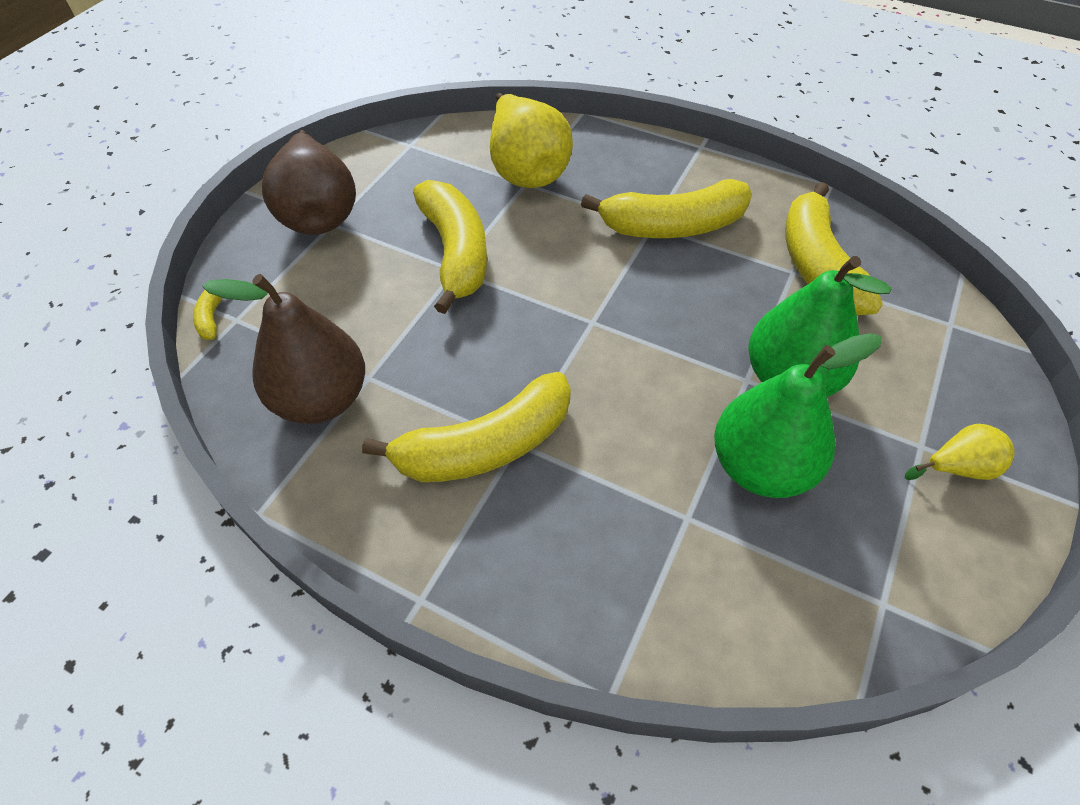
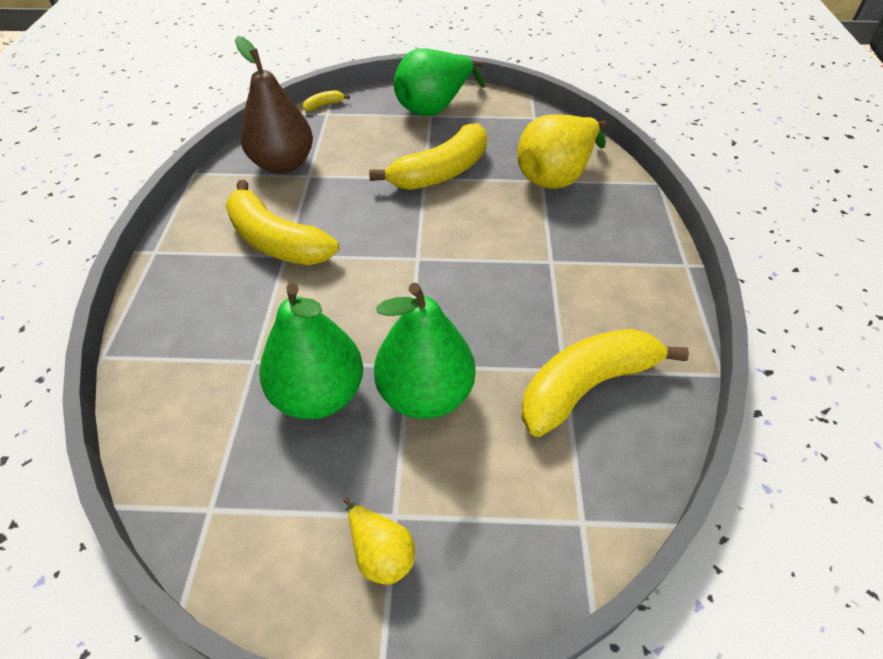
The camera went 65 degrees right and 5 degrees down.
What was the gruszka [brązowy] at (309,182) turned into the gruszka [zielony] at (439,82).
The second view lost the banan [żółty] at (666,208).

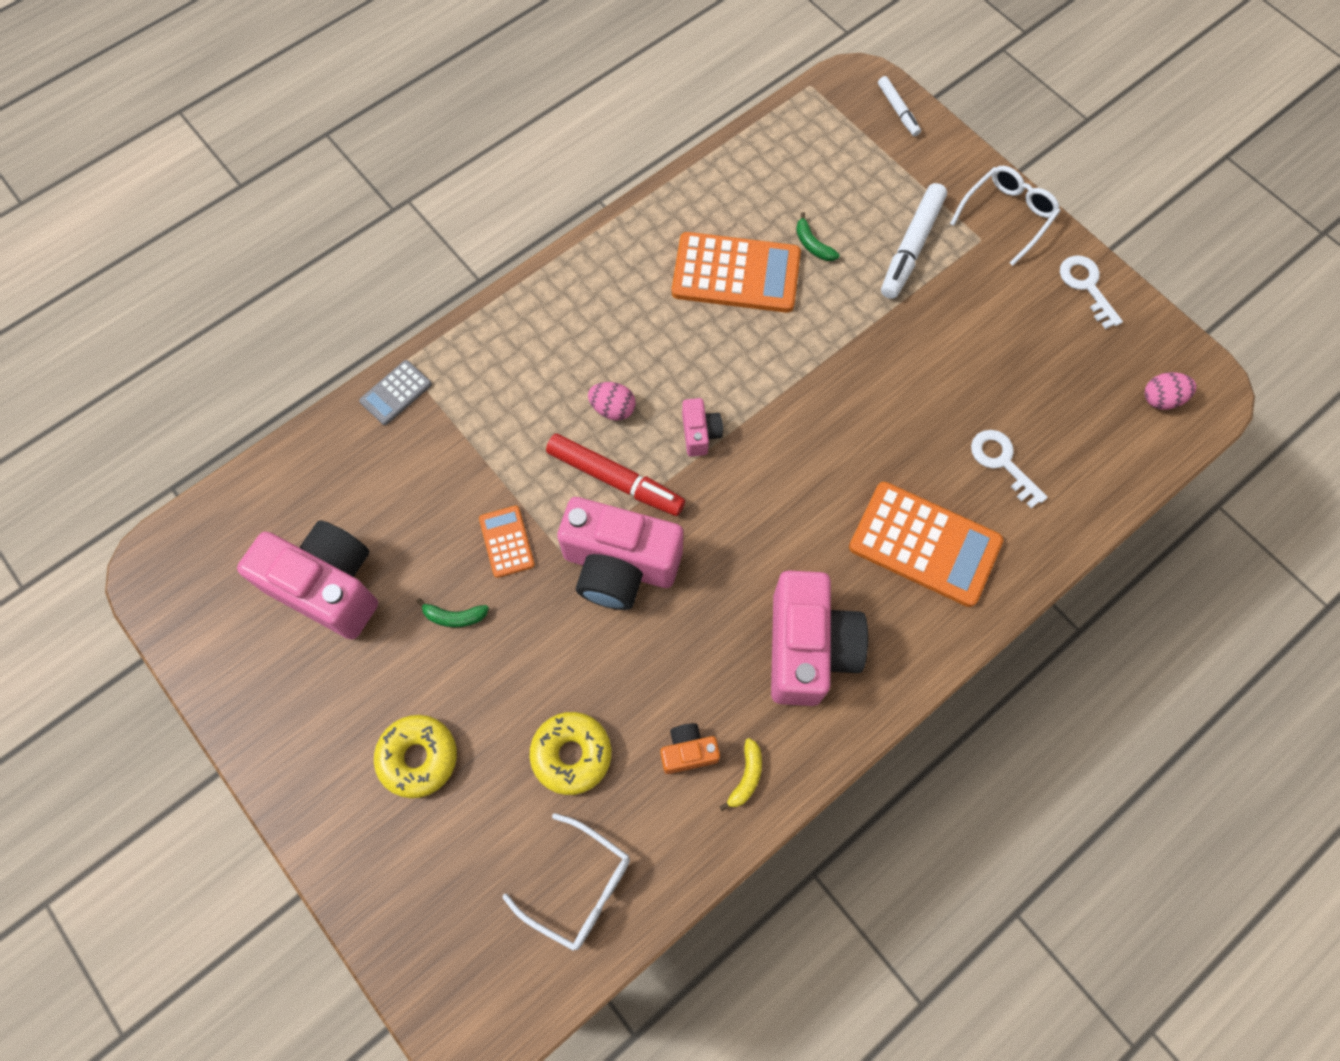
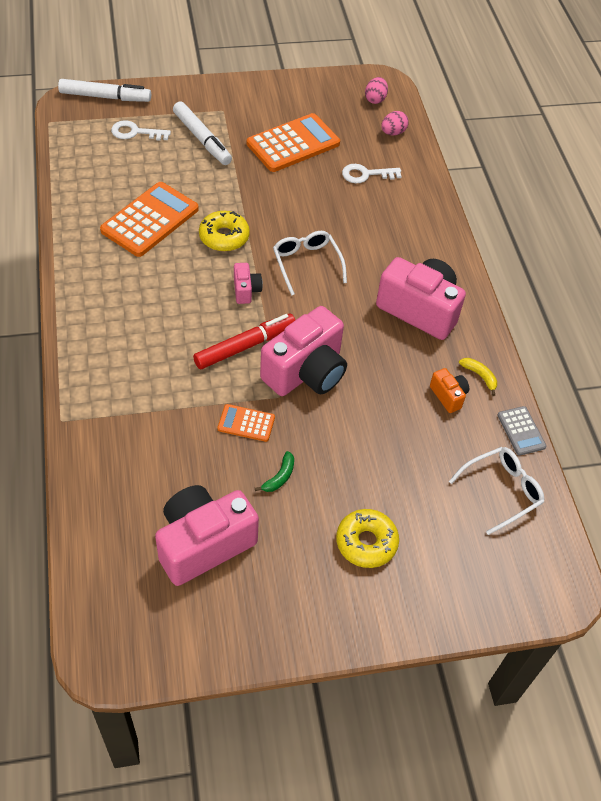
The camera went 65 degrees left and 15 degrees down.
The size of the flamaster [biały] at (899,106) changed by a factor of 1.76.
The klucz [biały] ended up elsewhere, having gone from (1091,292) to (141,130).
The donut [żółty] ended up elsewhere, having gone from (570,753) to (224,231).
The aparat fotograficzny [różowy] at (702,427) ended up facing another way, 60 degrees clockwise from before.
The kalkulator [pomarańczowy] ended up elsewhere, having gone from (926,544) to (293,142).
The okulary [biały] ended up elsewhere, having gone from (1005,216) to (310,263).
The jajko [różowy] ended up elsewhere, having gone from (612,401) to (395,123).
The aparat fotograficzny [pomarańczowy] at (690,748) ended up facing another way, 135 degrees clockwise from before.
The kalkulator [szary] ended up elsewhere, having gone from (395,392) to (521,431).
The second view lost the banan [zielony] at (818,236).

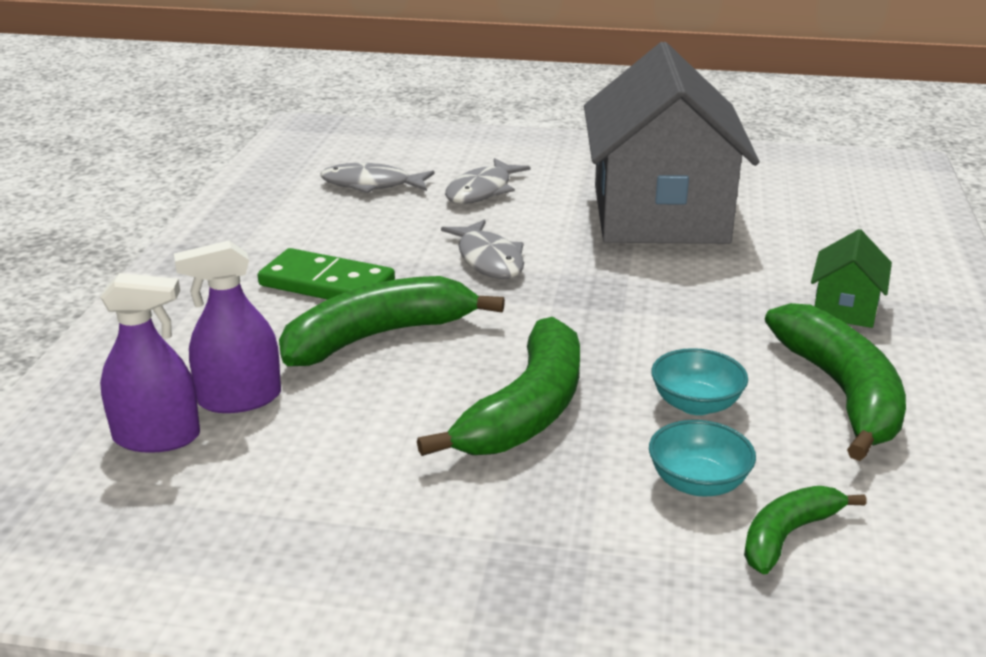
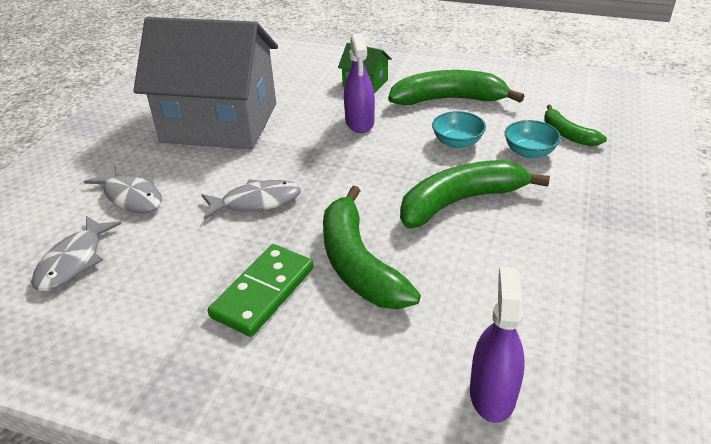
The camera went 80 degrees left and 10 degrees up.
The spryskiwacz [fioletowy] ended up elsewhere, having gone from (227,327) to (359,83).
The banan [zielony] at (498,386) ended up facing another way, 60 degrees counterclockwise from before.

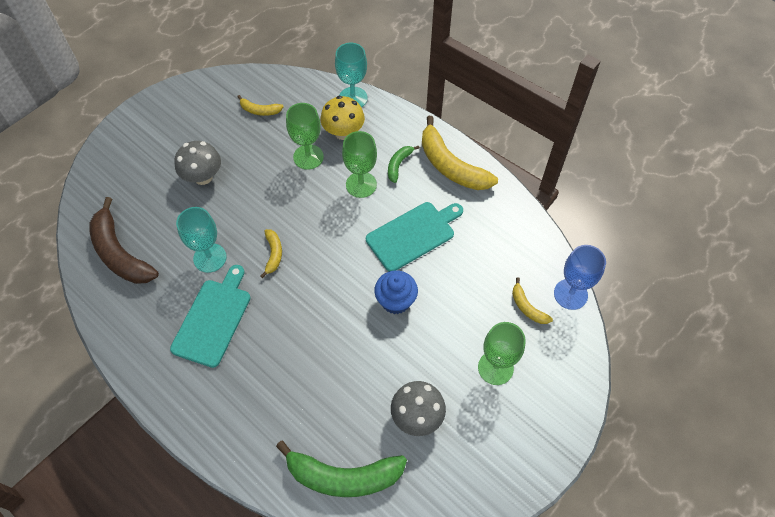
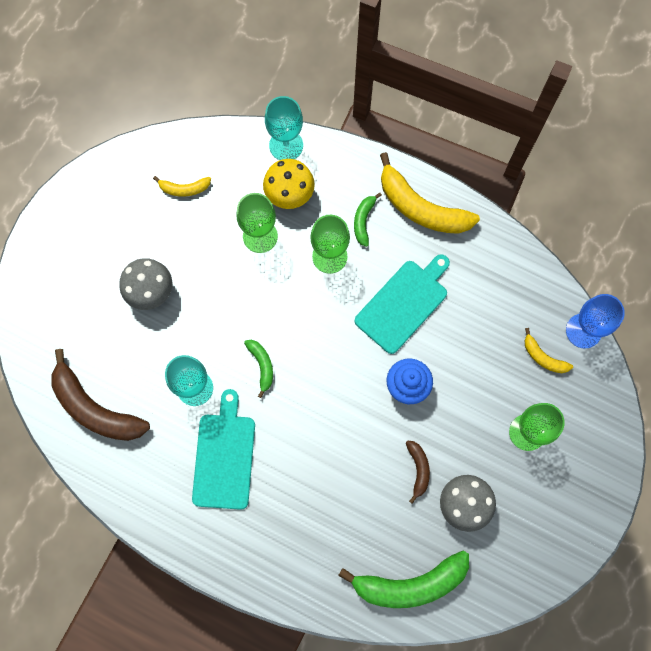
The camera went 15 degrees left and 15 degrees up.
What was the banan [żółty] at (271,253) turned into the banan [zielony] at (258,369).
The second view gained the banan [brązowy] at (418,472).

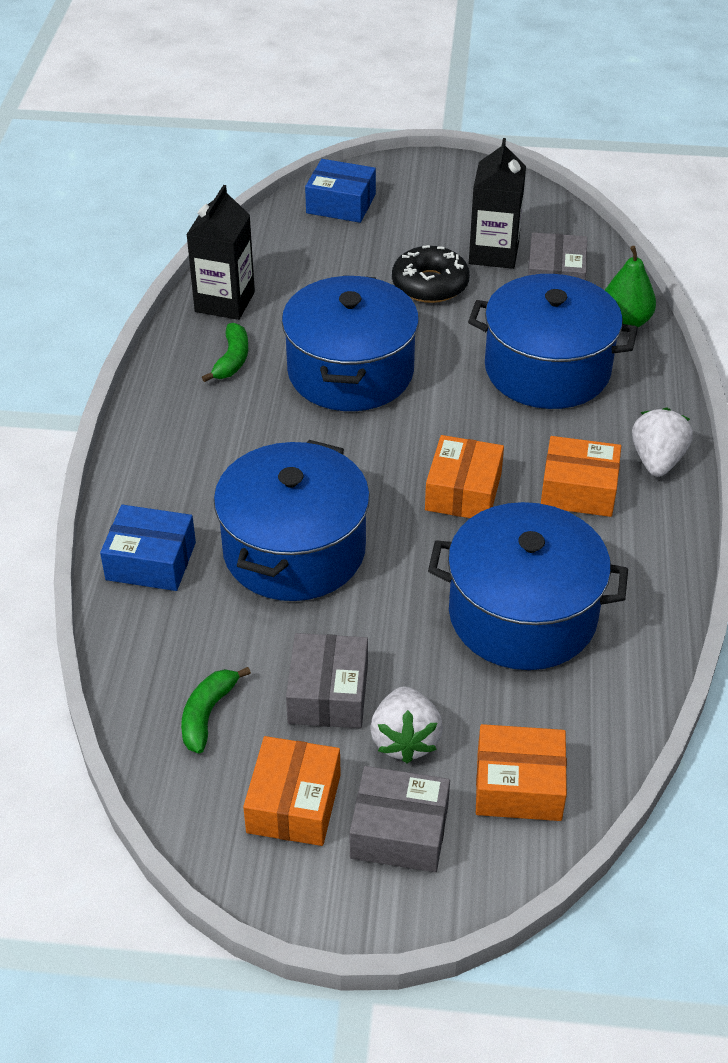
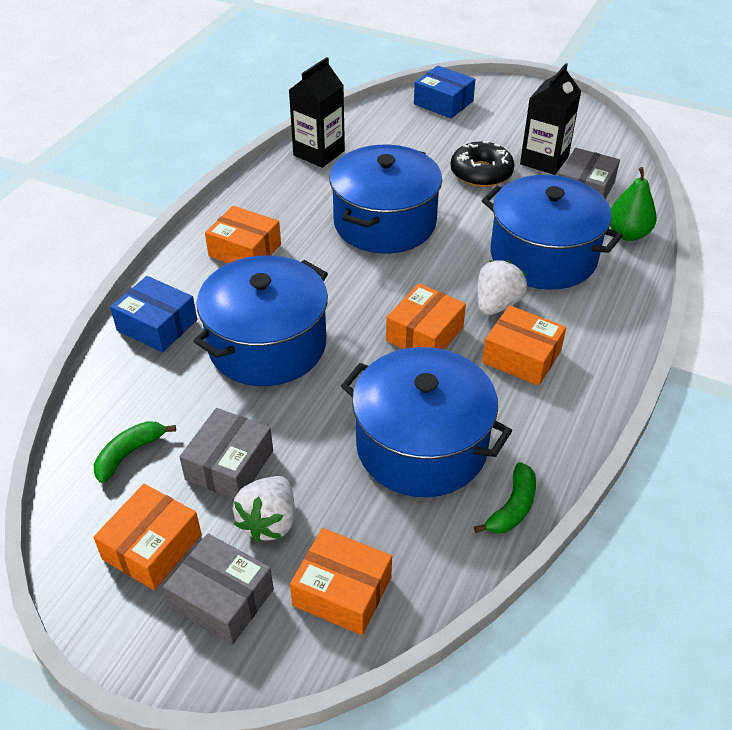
The camera went 20 degrees right and 0 degrees up.
The second view gained the pudełko [pomarańczowy] at (243,234).
The banan [zielony] ended up elsewhere, having gone from (225,352) to (505,498).
The truskawka [biały] ended up elsewhere, having gone from (662,442) to (502,287).

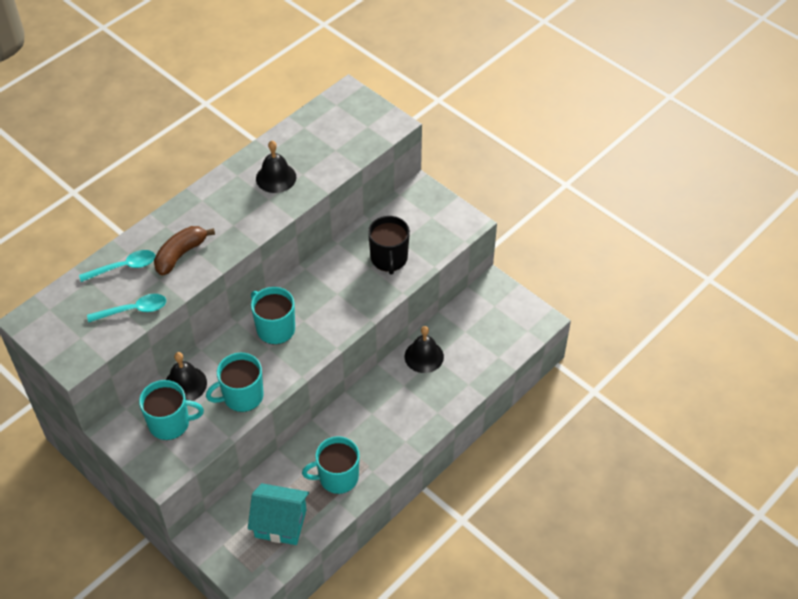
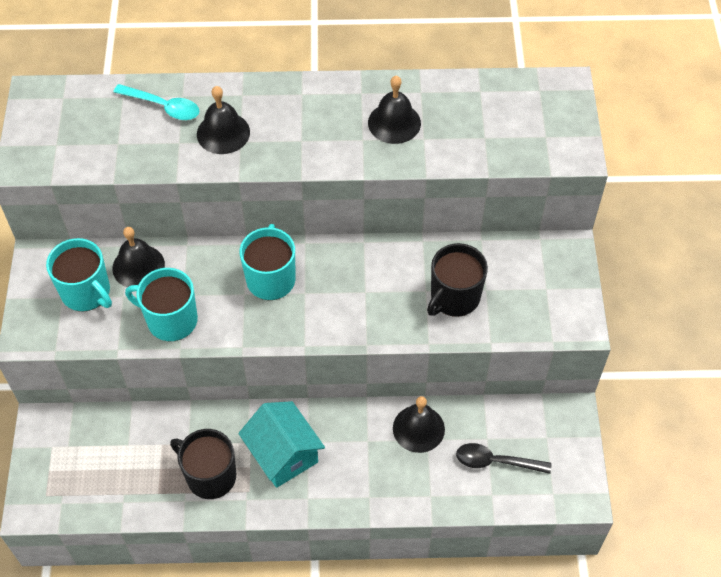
The camera went 45 degrees right and 5 degrees up.
What was the kubek [turkusowy] at (331,465) turned into the kubek [czarny] at (203,464).
Where the banan [brązowy] stood at (184,251), the dzwonek [czarny] came to stand at (223,120).
The domek [turkusowy] ended up elsewhere, having gone from (278,514) to (281,444).
The second view gained the łyżka [czarny] at (503,458).
The second view lost the łyżka [turkusowy] at (126,308).

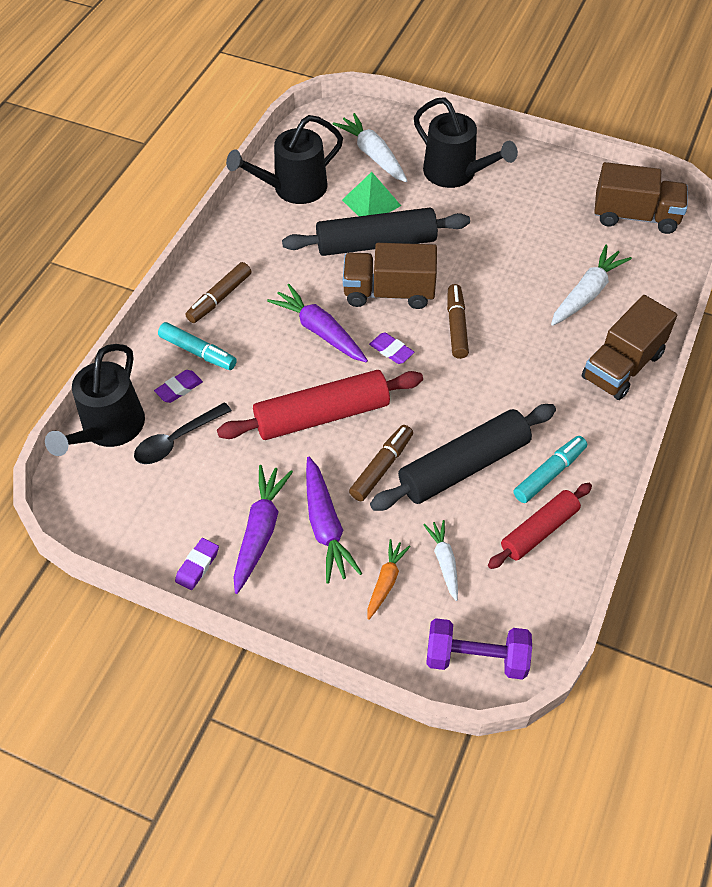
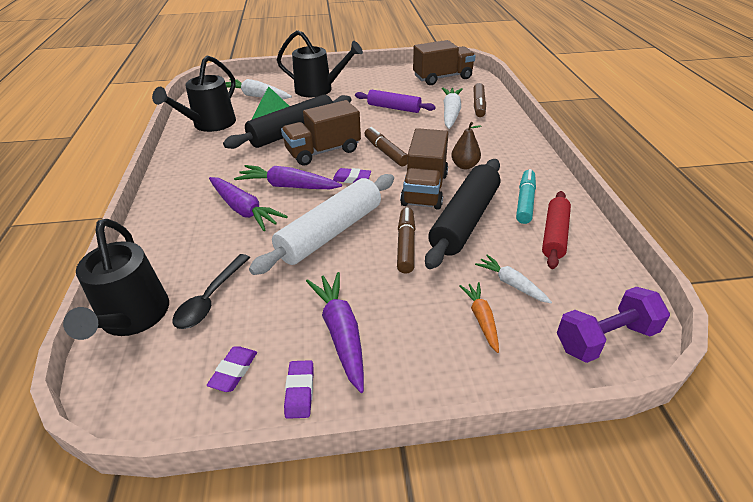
The camera went 30 degrees left and 15 degrees down.
The gumka do mazania [fioletowy] ended up elsewhere, having gone from (178,386) to (232,369).
The marchewka [fioletowy] ended up elsewhere, having gone from (334,520) to (248,204).
What was the wałek do ciasta [czerwony] at (320,405) turned into the wałek do ciasta [biały] at (321,224).
The second view gained the wałek do ciasta [fioletowy] at (395,101).
The ciężarówka [brązowy] ended up elsewhere, having gone from (629,347) to (424,169).
The second view gained the gruszka [brązowy] at (466,145).
The flamaster [brązowy] ended up elsewhere, having gone from (218,292) to (479,100).
The second view lost the flamaster [turkusowy] at (197,346).

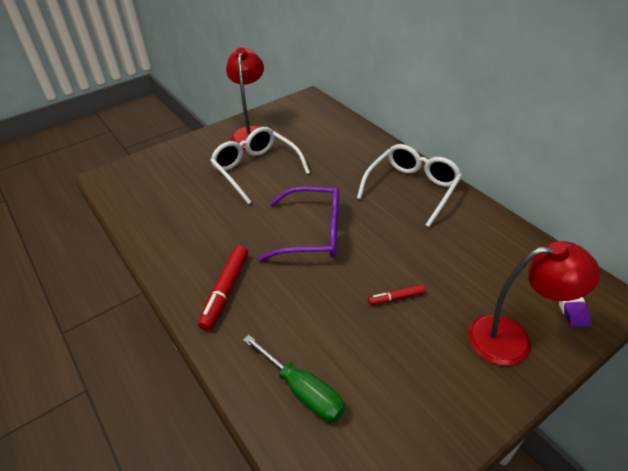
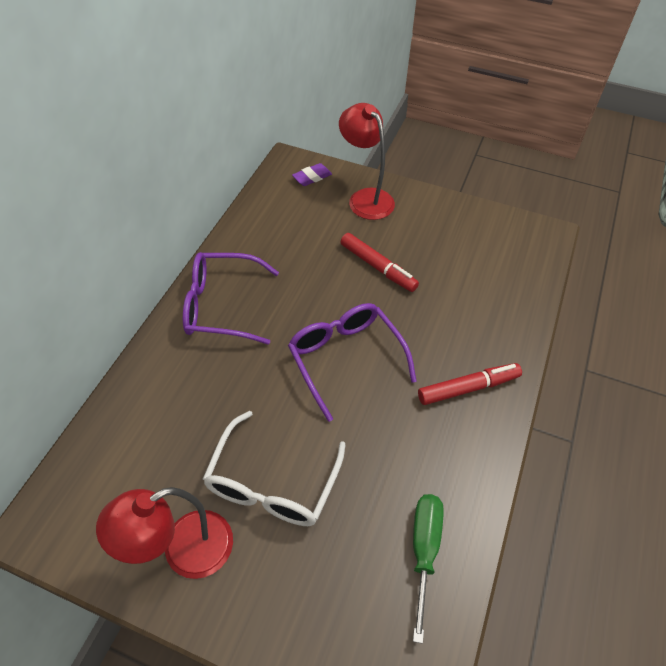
The camera went 125 degrees left and 10 degrees up.
What was the okulary [biały] at (409,185) turned into the okulary [fioletowy] at (231,298).
The size of the flamaster [czerwony] at (396,295) changed by a factor of 1.78.
The śrubokręt [zielony] ended up elsewhere, having gone from (293,378) to (428,569).

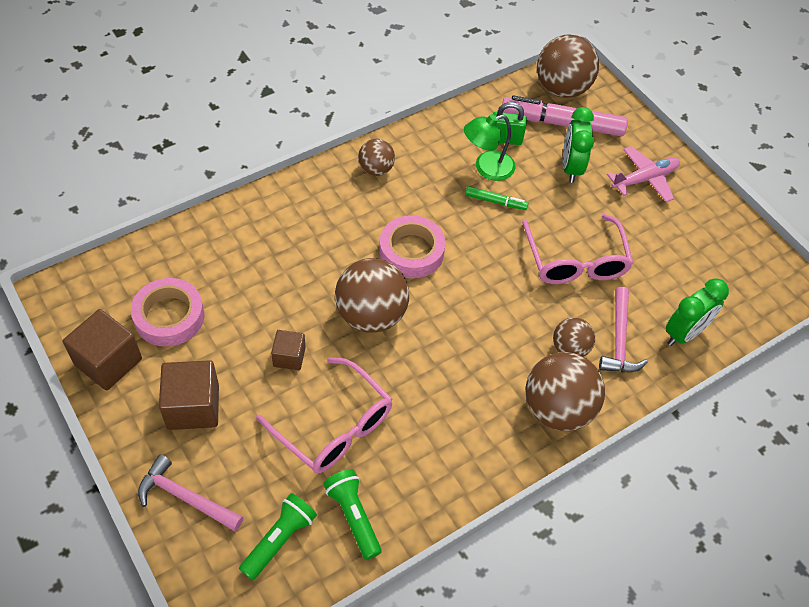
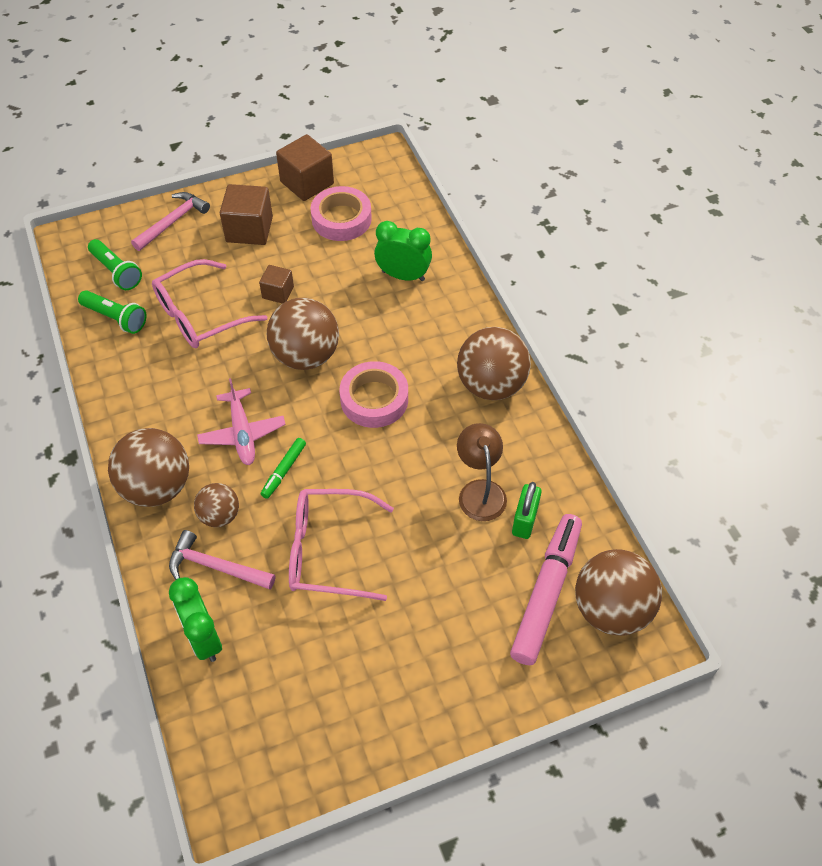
The camera went 105 degrees right and 0 degrees up.
The latarka [zielony] at (352,514) ended up facing another way, 45 degrees clockwise from before.
The samolot [różowy] ended up elsewhere, having gone from (643,174) to (241,421).
The flamaster [zielony] ended up elsewhere, having gone from (497,198) to (283,468).
The budzik [zielony] ended up elsewhere, having gone from (578,145) to (403,251).
The size of the piłka [brązowy] at (376,157) changed by a factor of 1.78.
What was the lampka [zielony] at (490,147) turned into the lampka [brązowy] at (482,472).

